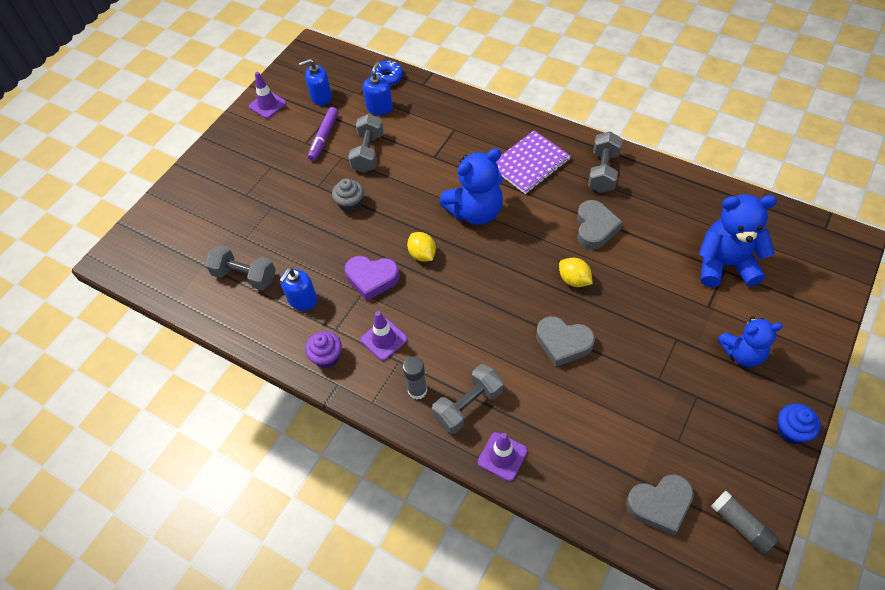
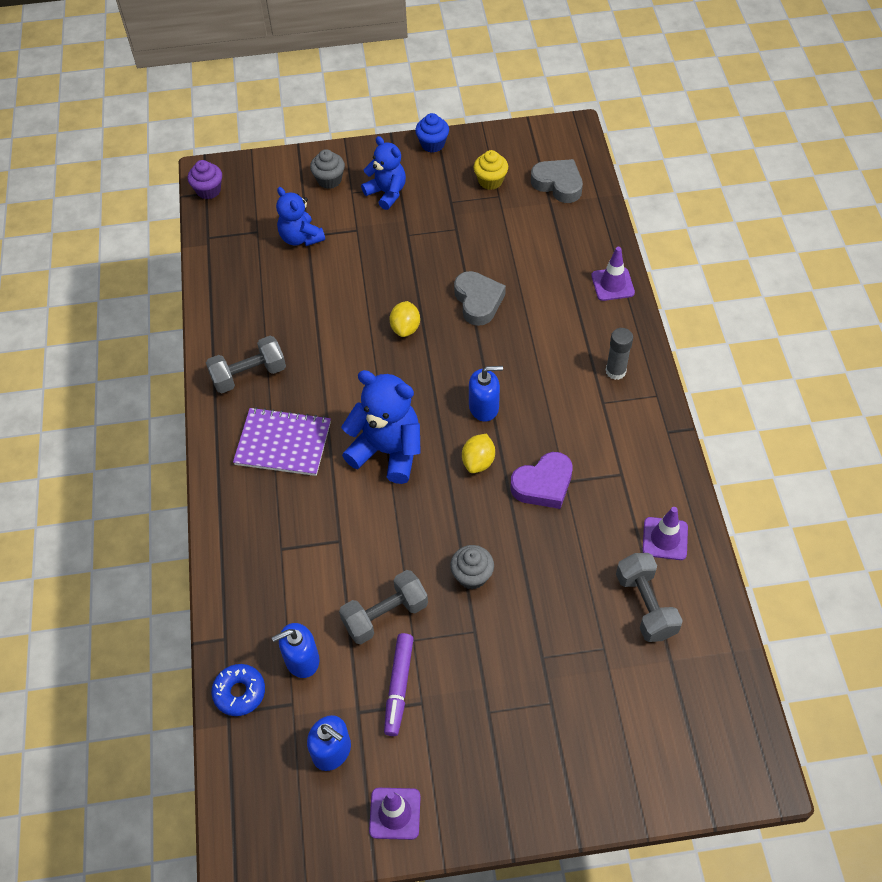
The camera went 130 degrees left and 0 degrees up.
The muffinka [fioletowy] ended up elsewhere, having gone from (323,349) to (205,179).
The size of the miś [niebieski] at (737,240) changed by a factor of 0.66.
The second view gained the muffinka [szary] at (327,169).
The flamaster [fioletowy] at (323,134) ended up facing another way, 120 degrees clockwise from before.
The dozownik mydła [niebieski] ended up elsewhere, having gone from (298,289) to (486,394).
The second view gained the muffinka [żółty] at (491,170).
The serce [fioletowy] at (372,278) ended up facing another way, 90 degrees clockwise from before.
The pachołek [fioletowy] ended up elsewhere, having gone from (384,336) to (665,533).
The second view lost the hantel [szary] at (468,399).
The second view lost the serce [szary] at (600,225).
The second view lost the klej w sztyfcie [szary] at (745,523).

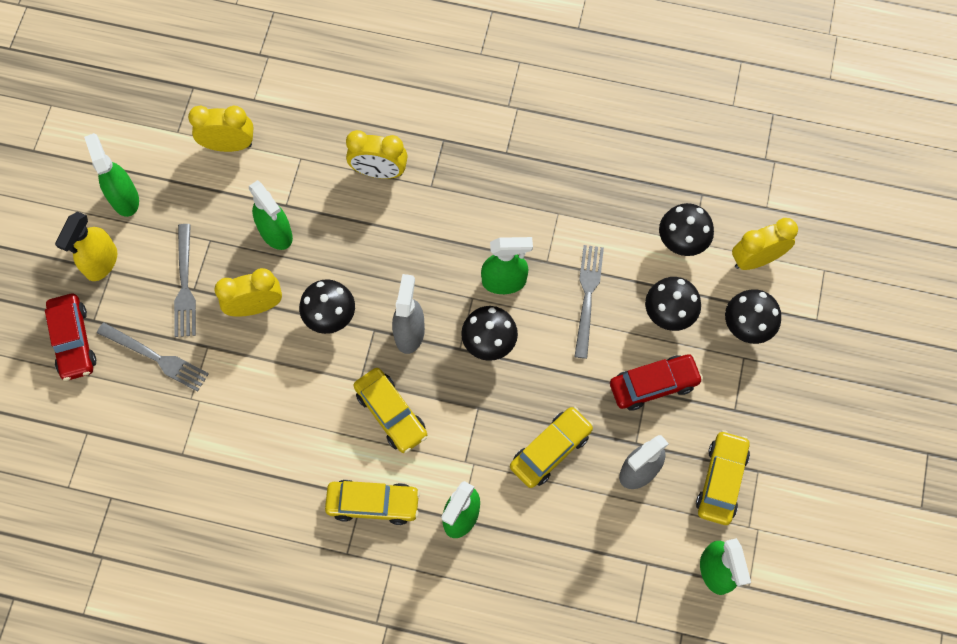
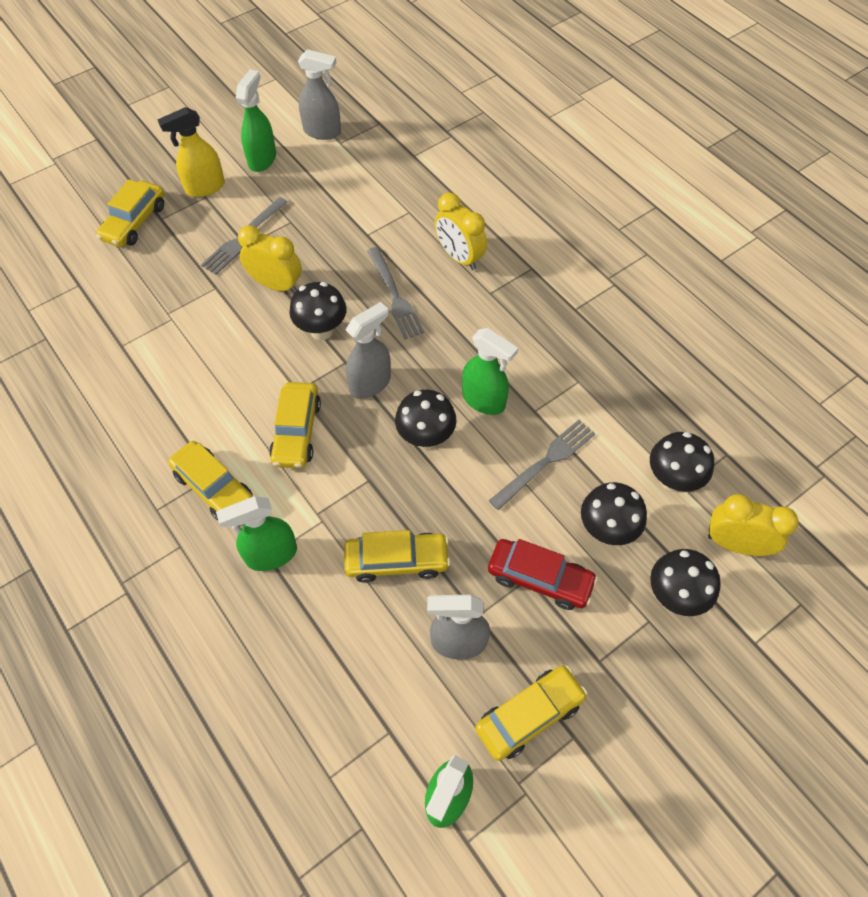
The camera went 40 degrees right and 10 degrees down.
What was the samochód [czerwony] at (70,337) turned into the samochód [żółty] at (130,213).
The second view gained the spryskiwacz [szary] at (319,94).
The widelec [szary] ended up elsewhere, having gone from (153,357) to (395,293).
The second view lost the budzik [żółty] at (220,129).
The second view lost the spryskiwacz [zielony] at (271,215).

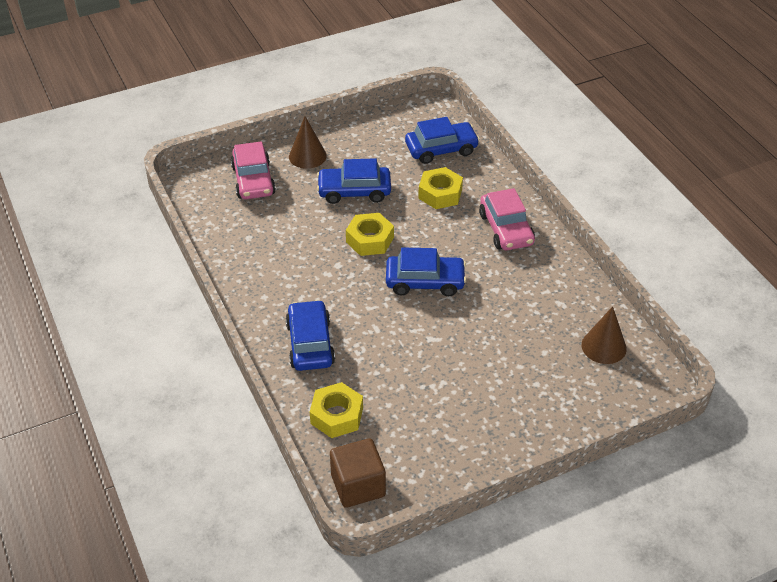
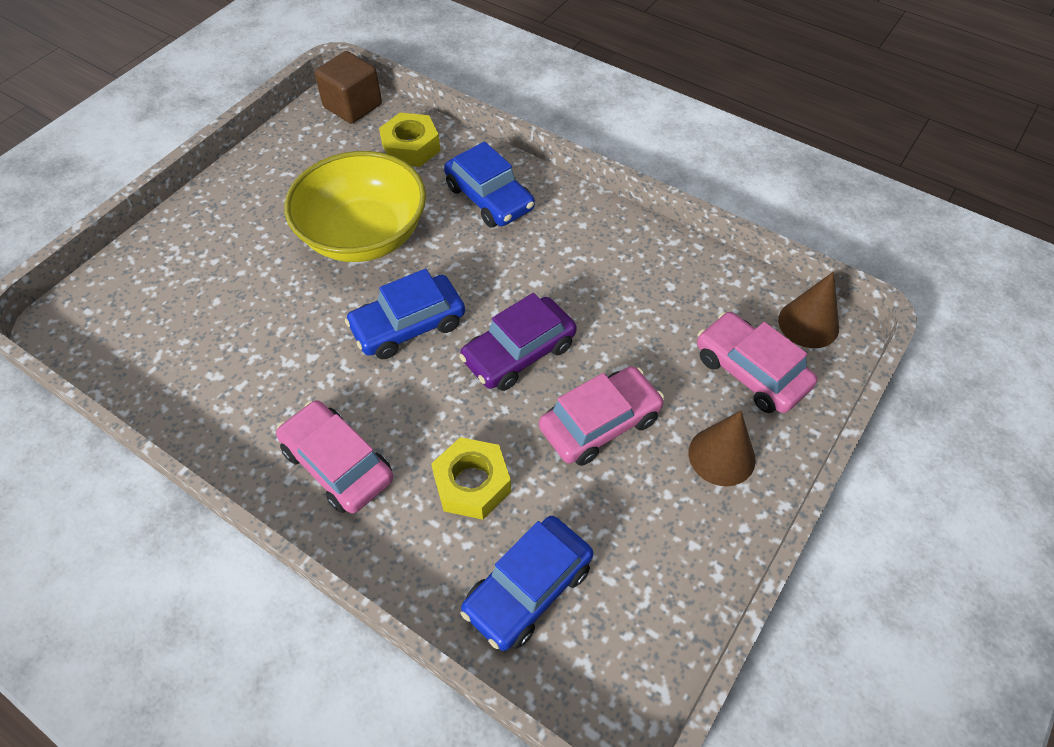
The camera went 150 degrees right and 10 degrees up.
The second view gained the miska [żółty] at (355,206).
Where the nakrętka [żółty] stood at (370,234), the samochód [fioletowy] came to stand at (518,342).
What was the samochód [niebieski] at (354,181) turned into the samochód [różowy] at (601,416).
The stożek [brązowy] ended up elsewhere, having gone from (604,335) to (808,310).

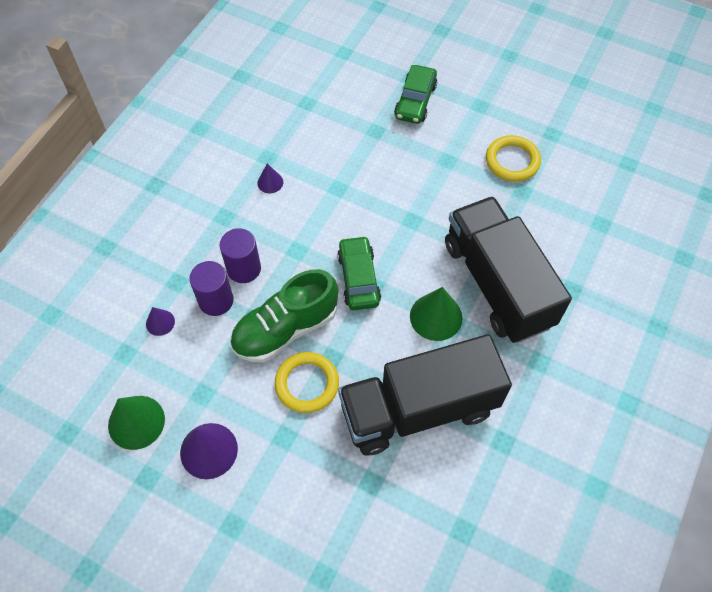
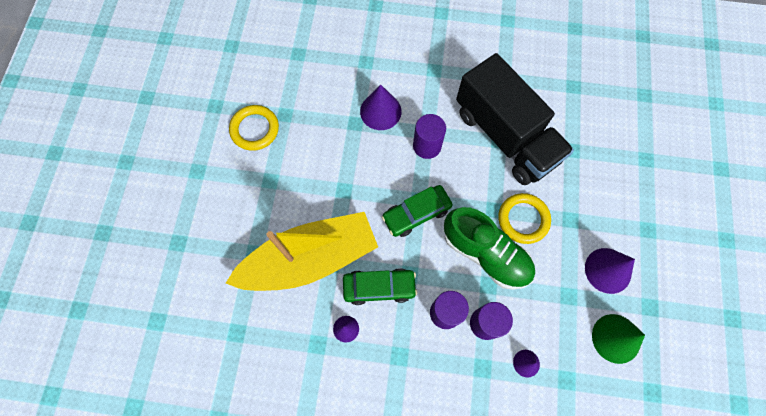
The camera went 110 degrees left and 10 degrees up.
The second view gained the łódka [żółty] at (302,251).
The samochód [zielony] ended up elsewhere, having gone from (415,94) to (380,286).
Where the ciężarówka [czarny] stood at (508,269), the stożek [fioletowy] came to stand at (381,107).
Where the stożek [zielony] stood at (436,314), the walec [fioletowy] came to stand at (429,136).

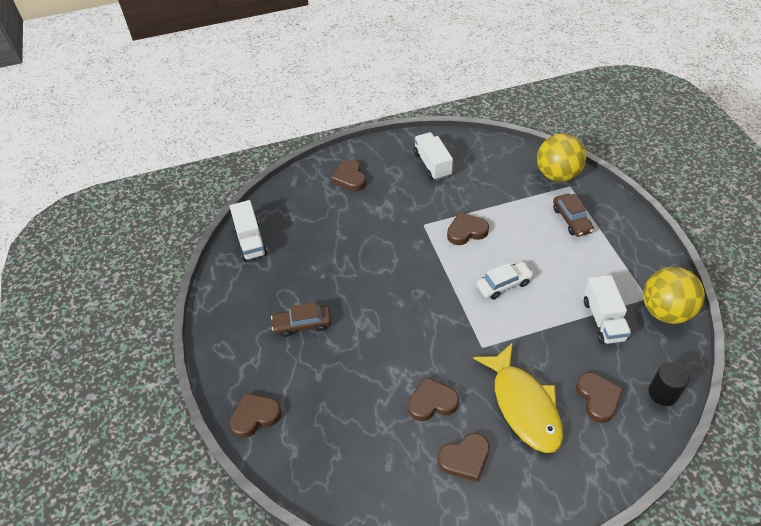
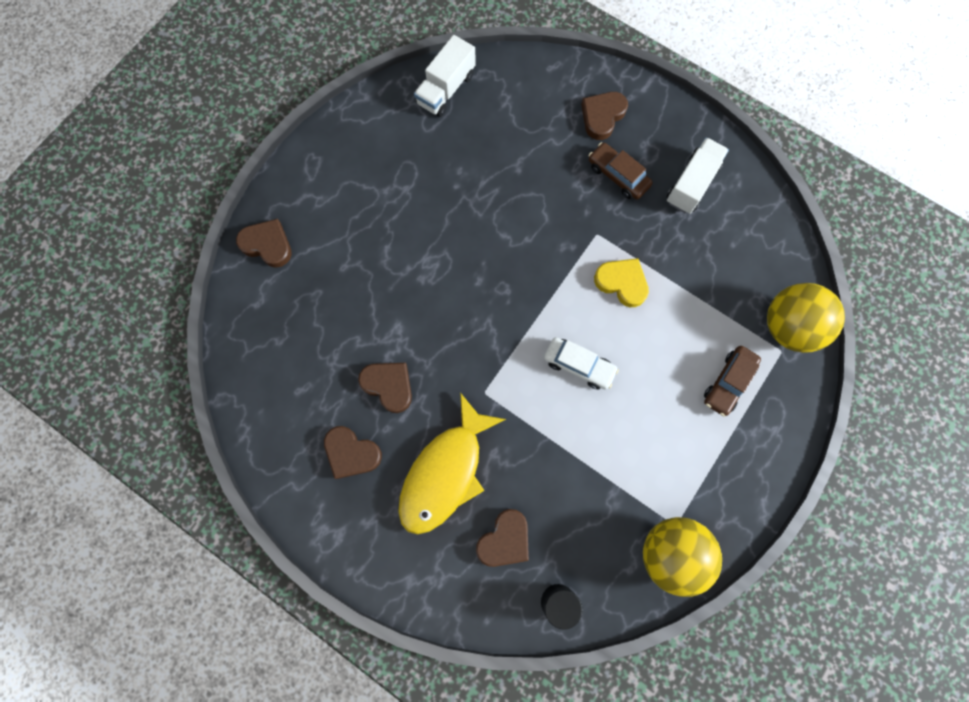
The camera went 50 degrees right and 25 degrees up.
The samochód [brązowy] ended up elsewhere, having gone from (301,319) to (621,171).
What was the serce [brązowy] at (468,228) turned into the serce [żółty] at (621,282).
The second view lost the ciężarówka [biały] at (607,309).

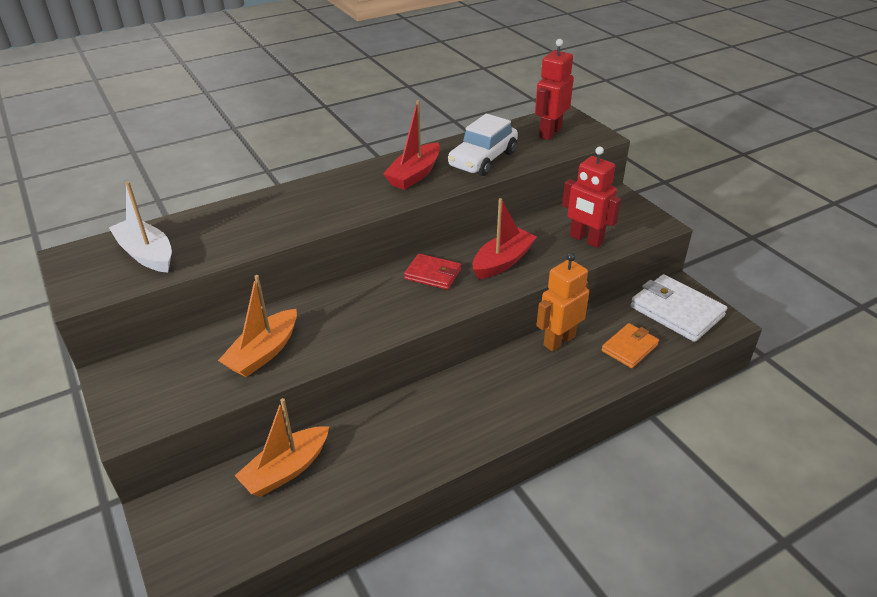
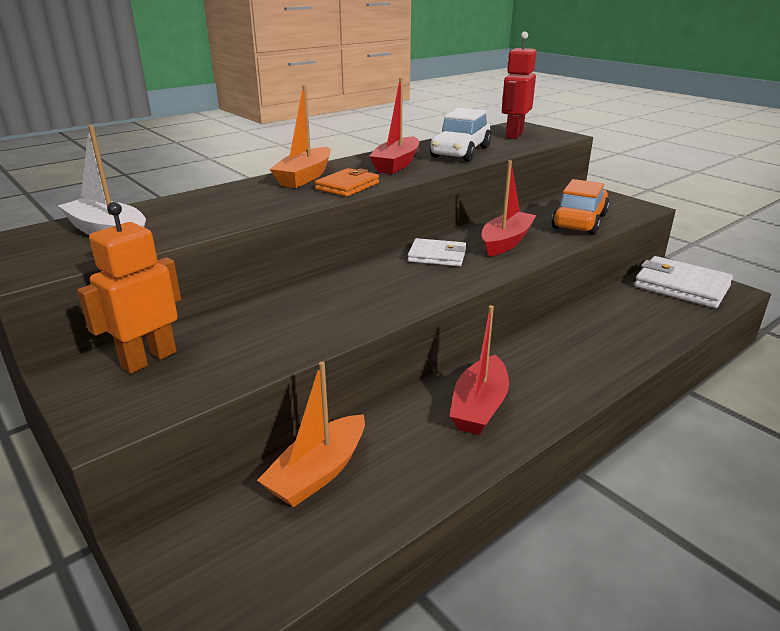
The camera went 10 degrees left and 10 degrees down.
The robot [pomarańczowy] ended up elsewhere, having gone from (562,302) to (129,288).
The łódka [pomarańczowy] ended up elsewhere, having gone from (257,326) to (300,136).
The portfel [pomarańczowy] ended up elsewhere, having gone from (630,345) to (347,182).
What was the portfel [czerwony] at (432,272) turned into the portfel [biały] at (437,252).
The second view gained the łódka [czerwony] at (479,370).
Where the robot [czerwony] stood at (591,197), the samochód [pomarańczowy] came to stand at (580,207).

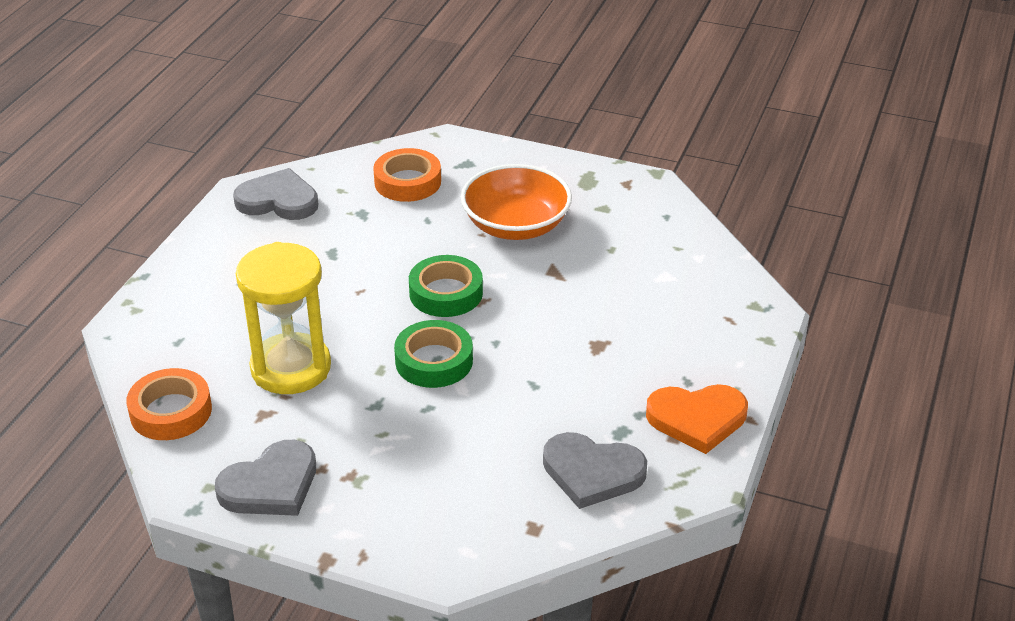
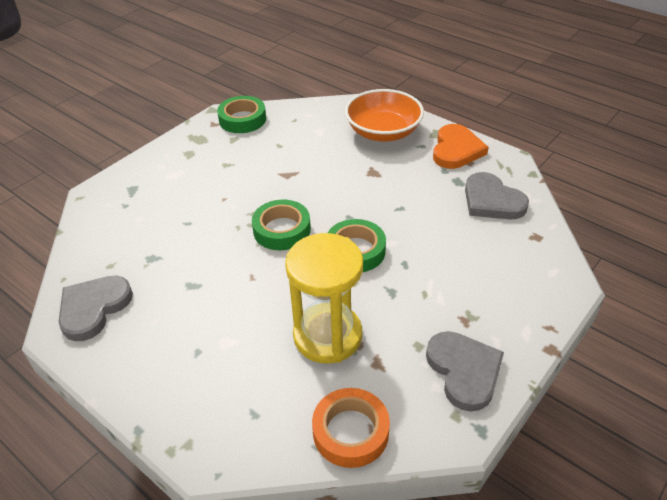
The camera went 70 degrees left and 5 degrees up.
The second view gained the taśma klejąca [zielony] at (241,114).
The miska [pomarańczowy] ended up elsewhere, having gone from (516,202) to (384,115).
The serce [szary] at (595,470) ended up facing another way, 105 degrees clockwise from before.
The second view lost the taśma klejąca [pomarańczowy] at (407,175).

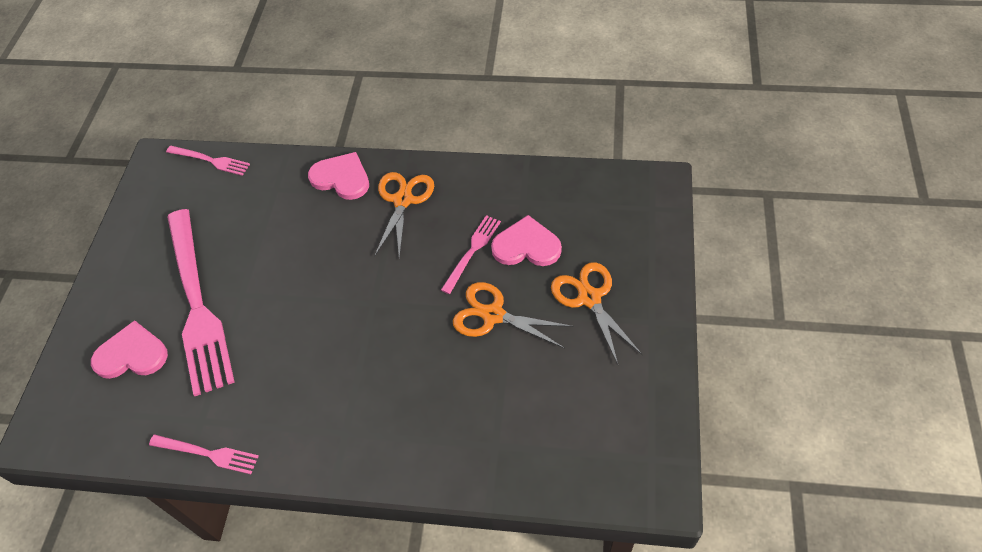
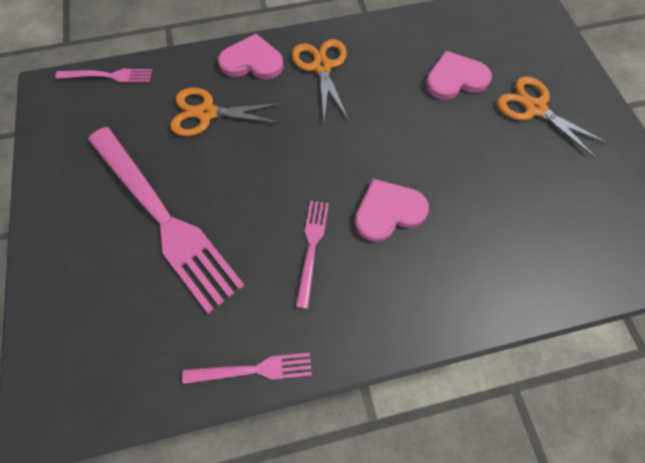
The camera went 25 degrees left and 10 degrees up.
The nożyczki [pomarańczowy] ended up elsewhere, having gone from (513,315) to (225,112).
The widelec [różowy] ended up elsewhere, having gone from (471,254) to (312,255).
The serce [różowy] ended up elsewhere, having gone from (129,349) to (392,210).

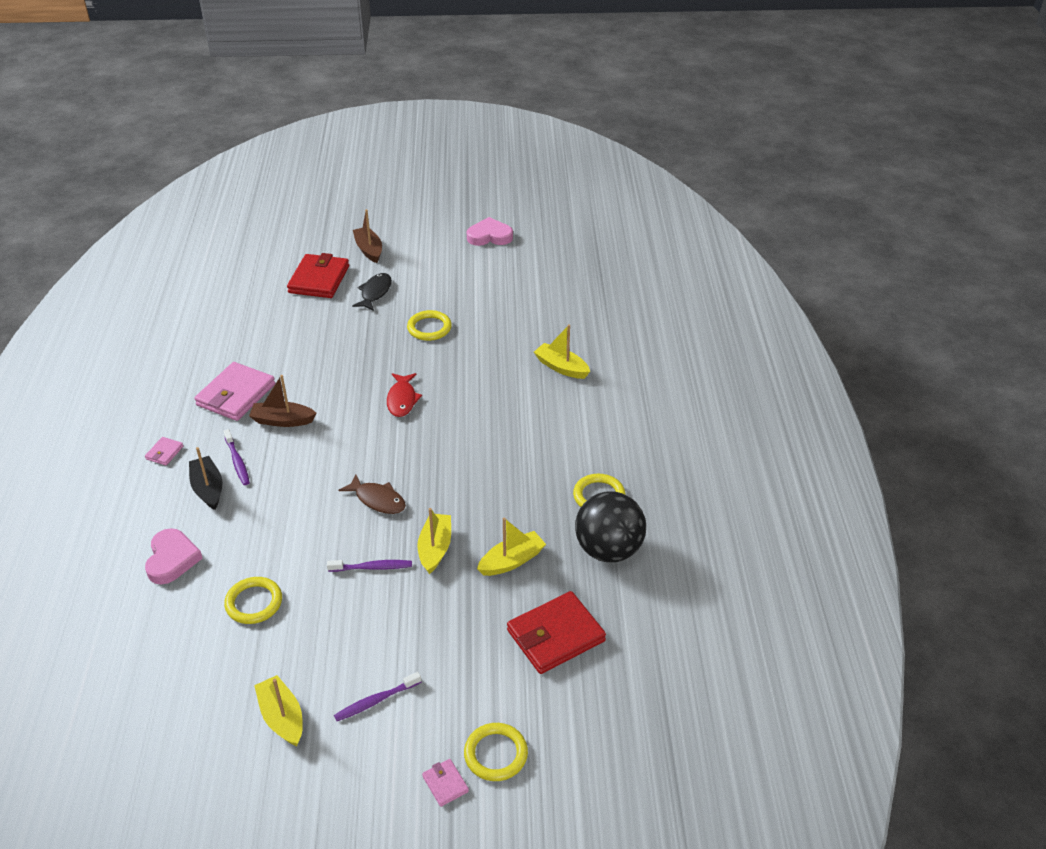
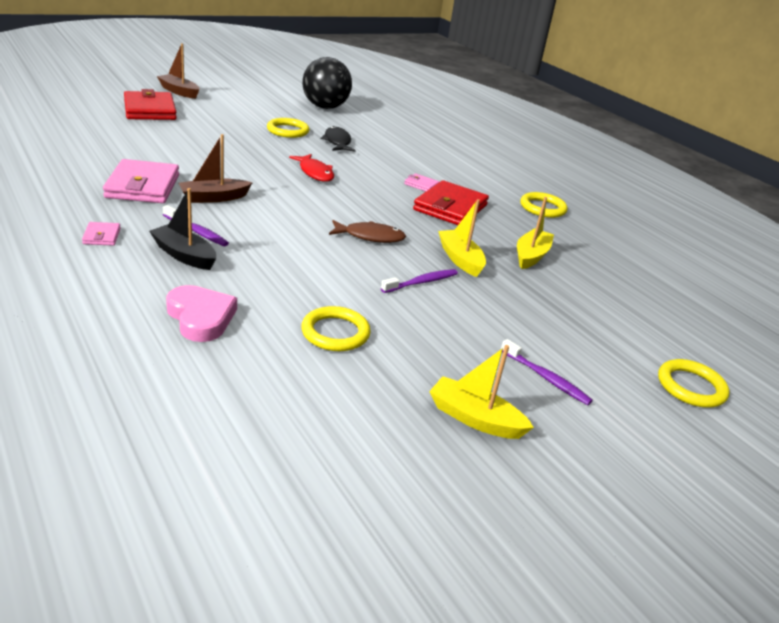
The camera went 35 degrees left and 10 degrees down.
The piłka [czarny] ended up elsewhere, having gone from (610,527) to (327,83).
The ryba [czarny] ended up elsewhere, having gone from (372,292) to (338,139).
The portfel [różowy] ended up elsewhere, having gone from (445,783) to (421,182).
The portfel [czerwony] ended up elsewhere, having gone from (556,632) to (451,202).
The szczoteczka do zębów [fioletowy] at (377,696) ended up facing another way, 75 degrees counterclockwise from before.
The second view lost the serce [różowy] at (490,231).
The second view lost the łódka [żółty] at (562,351).

